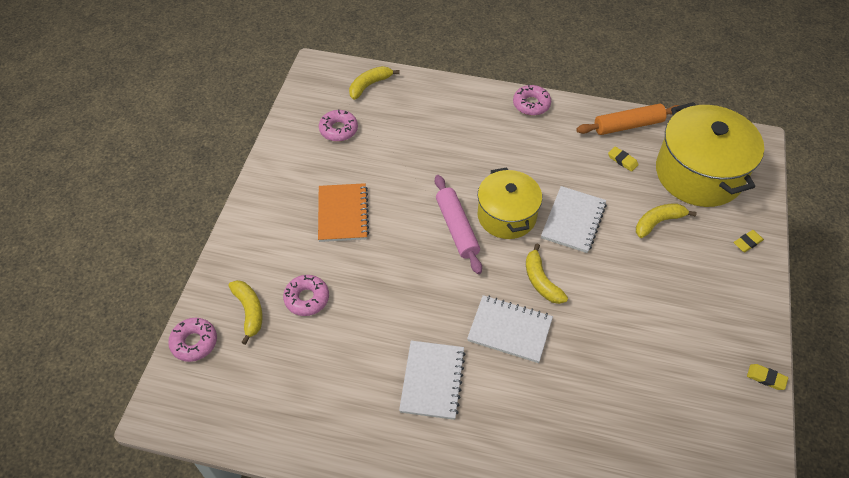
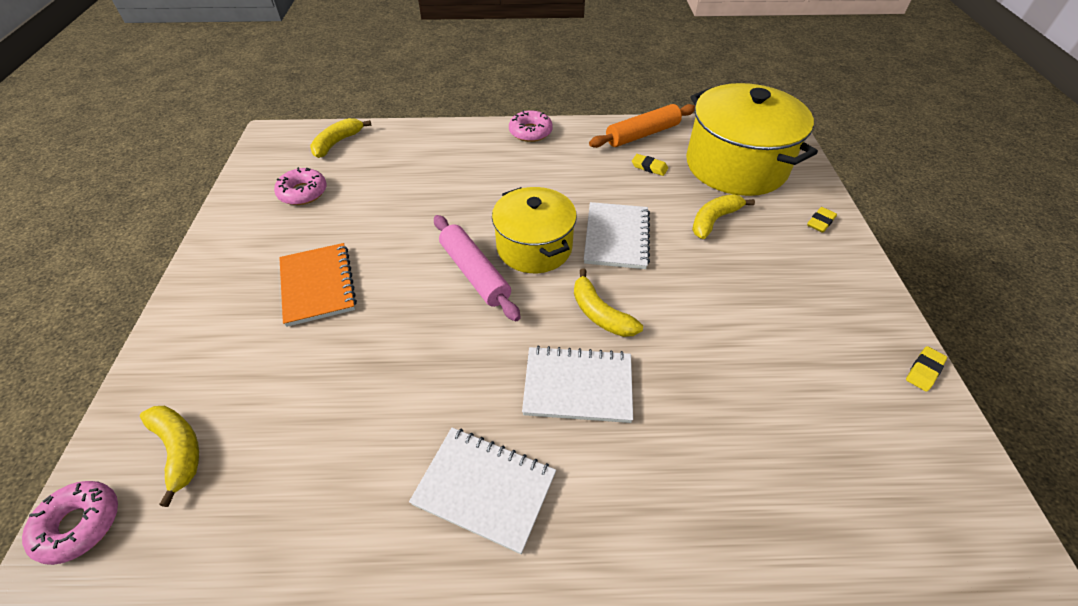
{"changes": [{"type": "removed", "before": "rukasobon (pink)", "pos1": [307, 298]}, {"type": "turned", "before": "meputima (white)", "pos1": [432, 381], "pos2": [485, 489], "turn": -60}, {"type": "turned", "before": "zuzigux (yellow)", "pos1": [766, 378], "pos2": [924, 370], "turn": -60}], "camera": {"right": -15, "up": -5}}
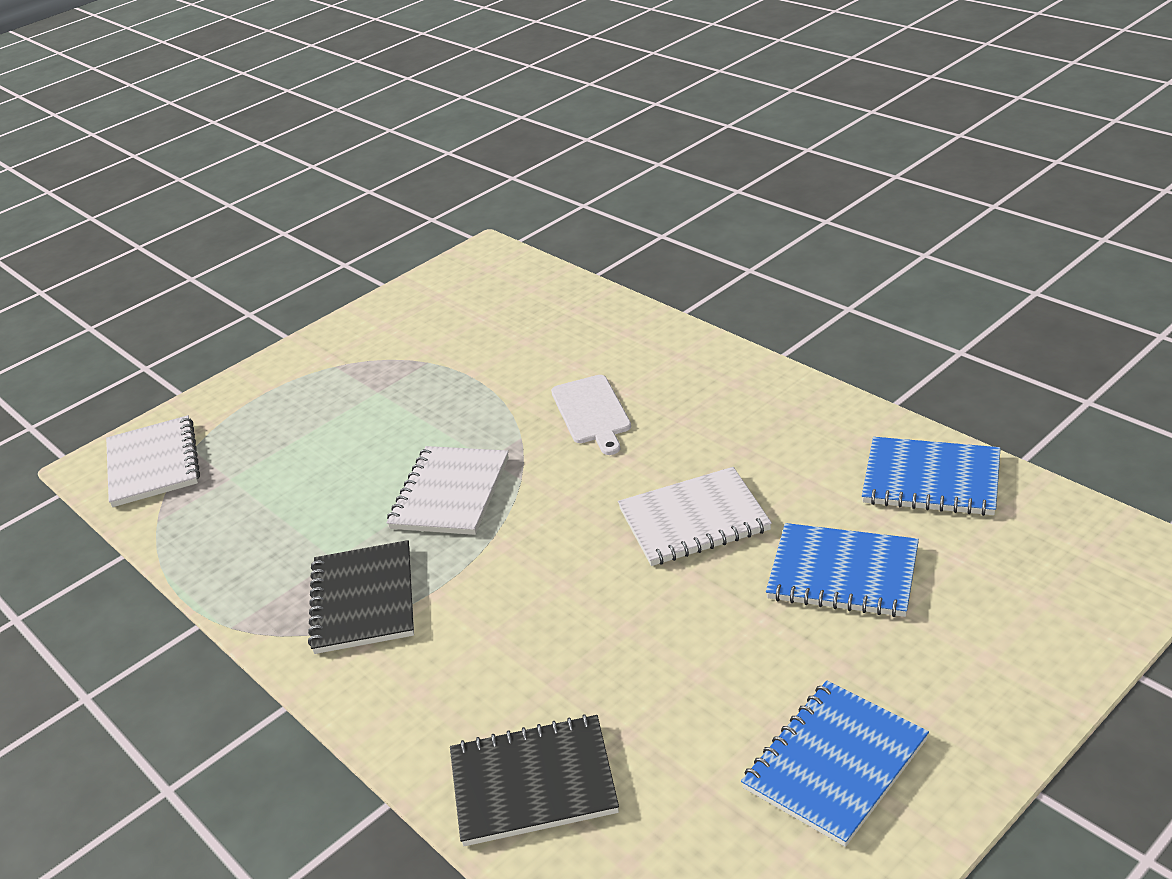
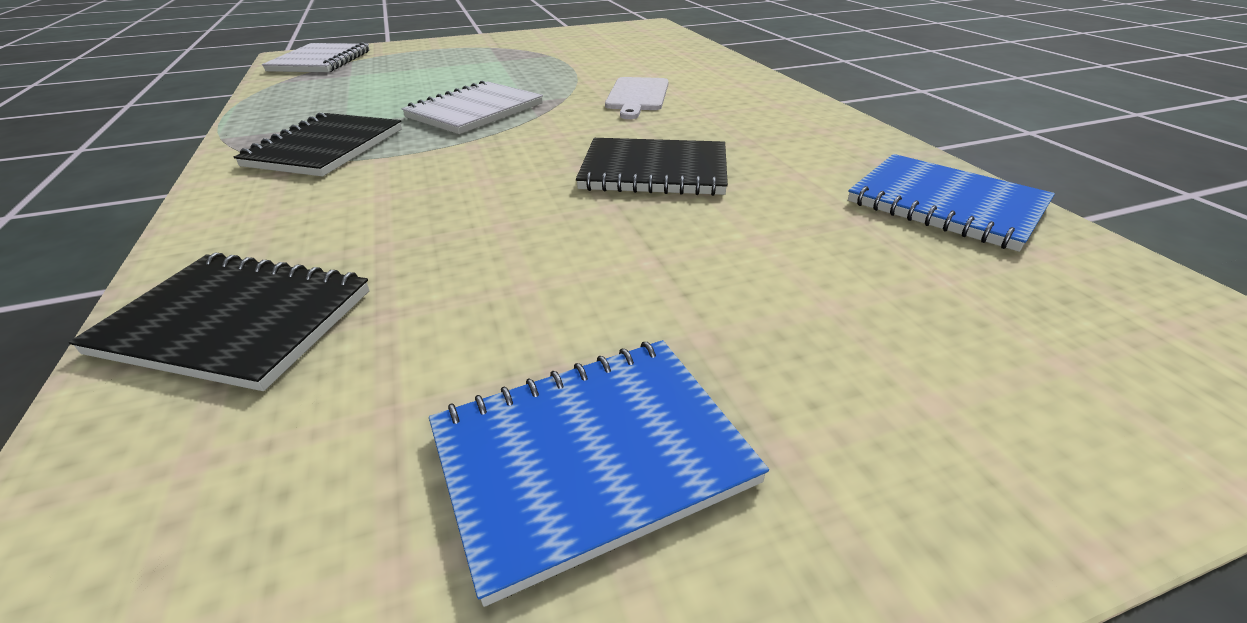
{"changes": [{"type": "removed", "before": "meputima (blue)", "pos1": [843, 573]}, {"type": "recoloured", "before": "meputima (white)", "after": "meputima (black)", "pos1": [693, 520], "pos2": [654, 171]}], "camera": {"right": 20, "up": 0}}
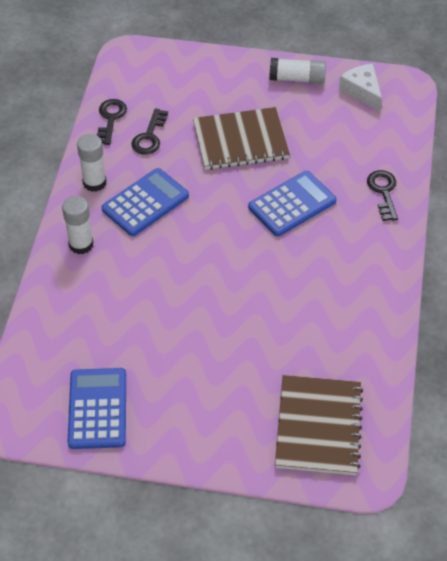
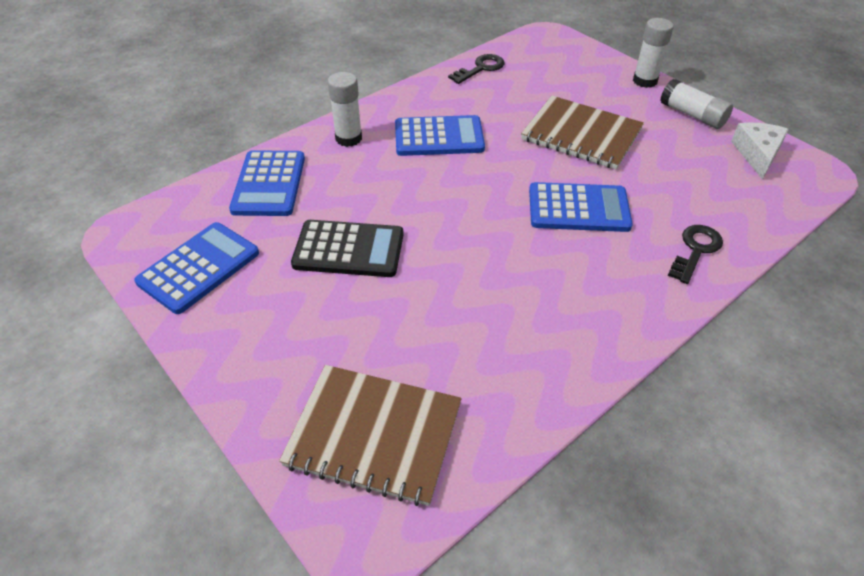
{"changes": [{"type": "removed", "before": "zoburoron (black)", "pos1": [149, 136]}, {"type": "added", "after": "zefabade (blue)", "pos2": [269, 184]}, {"type": "added", "after": "zefabade (black)", "pos2": [348, 250]}, {"type": "moved", "before": "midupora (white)", "pos1": [94, 182], "pos2": [645, 81]}, {"type": "turned", "before": "meputima (brown)", "pos1": [318, 426], "pos2": [374, 435], "turn": 60}], "camera": {"right": 40, "up": -5}}
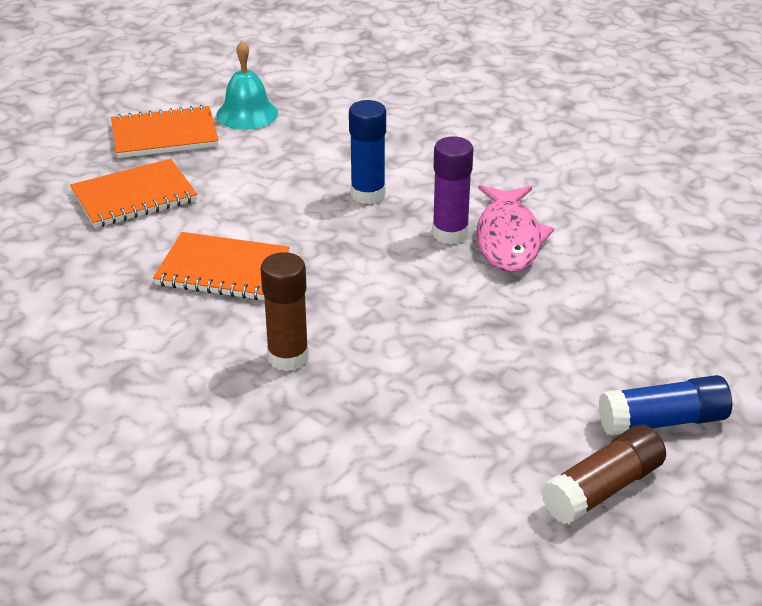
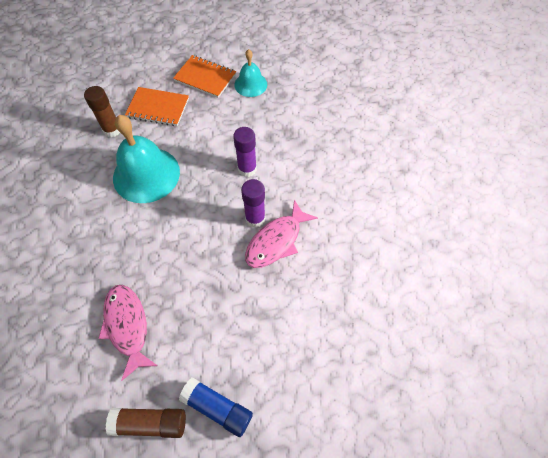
{"changes": [{"type": "added", "after": "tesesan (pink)", "pos2": [127, 326]}, {"type": "moved", "before": "midupora (brown)", "pos1": [288, 357], "pos2": [112, 130]}, {"type": "replaced", "before": "meputima (orange)", "after": "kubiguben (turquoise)", "pos1": [222, 270], "pos2": [146, 174]}, {"type": "recoloured", "before": "midupora (blue)", "after": "midupora (purple)", "pos1": [368, 194], "pos2": [247, 169]}], "camera": {"right": 40, "up": 25}}
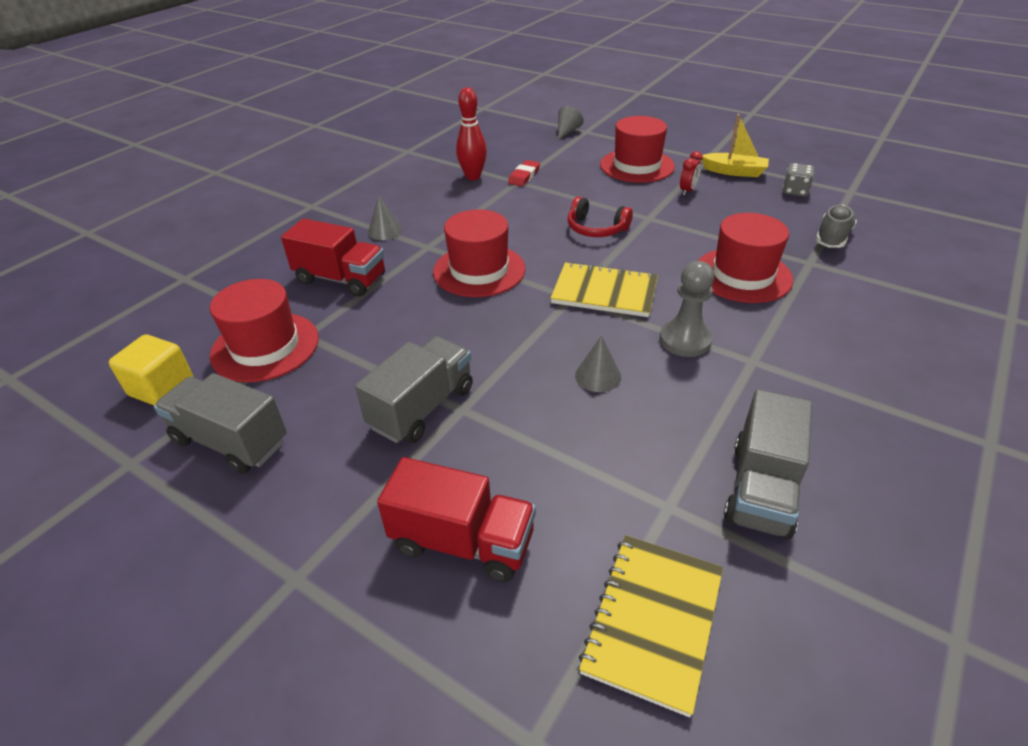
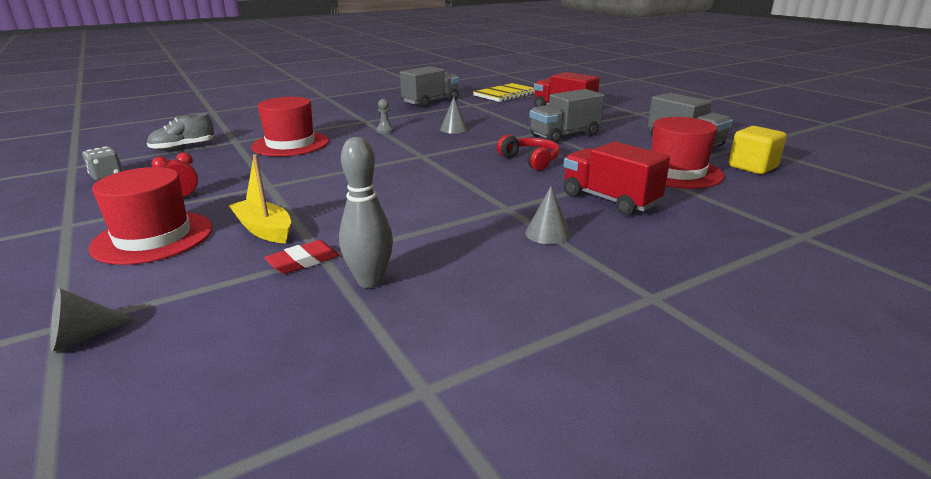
{"changes": [{"type": "removed", "before": "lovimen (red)", "pos1": [479, 270]}, {"type": "removed", "before": "meputima (yellow)", "pos1": [604, 292]}, {"type": "moved", "before": "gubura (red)", "pos1": [596, 228], "pos2": [530, 160]}, {"type": "moved", "before": "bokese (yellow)", "pos1": [734, 172], "pos2": [264, 230]}, {"type": "recoloured", "before": "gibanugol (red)", "after": "gibanugol (grey)", "pos1": [473, 176], "pos2": [370, 281]}, {"type": "resized", "before": "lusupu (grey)", "pos1": [685, 340], "pos2": [385, 130], "scale": 0.53}], "camera": {"right": -155, "up": -15}}
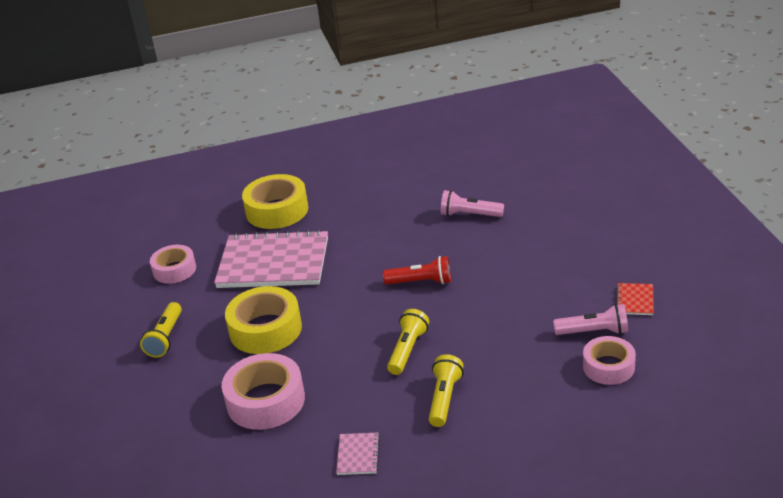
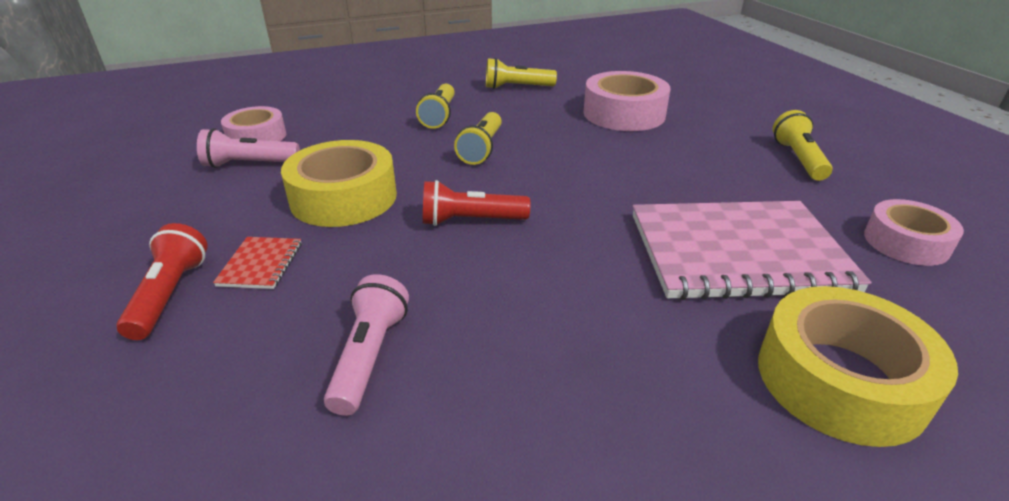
{"changes": [{"type": "added", "after": "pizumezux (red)", "pos2": [169, 294]}, {"type": "moved", "before": "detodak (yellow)", "pos1": [265, 329], "pos2": [344, 197]}, {"type": "moved", "before": "meputima (red)", "pos1": [635, 300], "pos2": [261, 264]}, {"type": "replaced", "before": "meputima (pink)", "after": "pizumezux (yellow)", "pos1": [358, 455], "pos2": [516, 87]}, {"type": "turned", "before": "pizumezux (pink)", "pos1": [469, 215], "pos2": [369, 356], "turn": -90}], "camera": {"right": 170, "up": 0}}
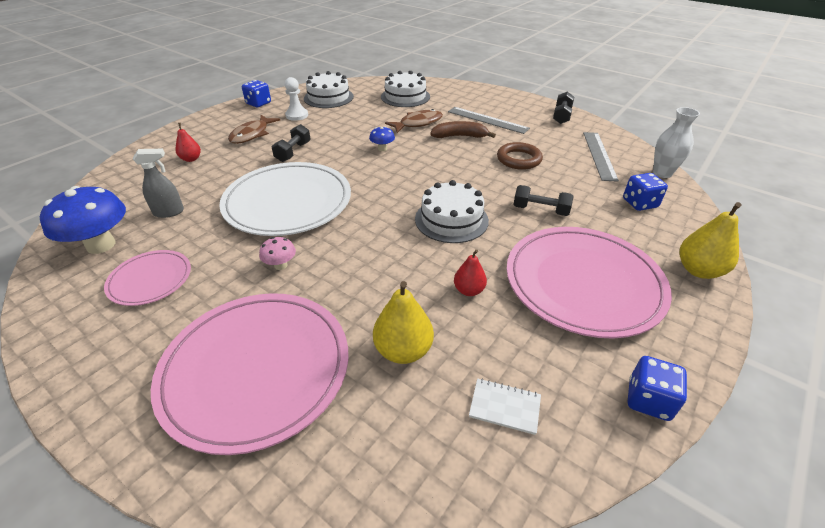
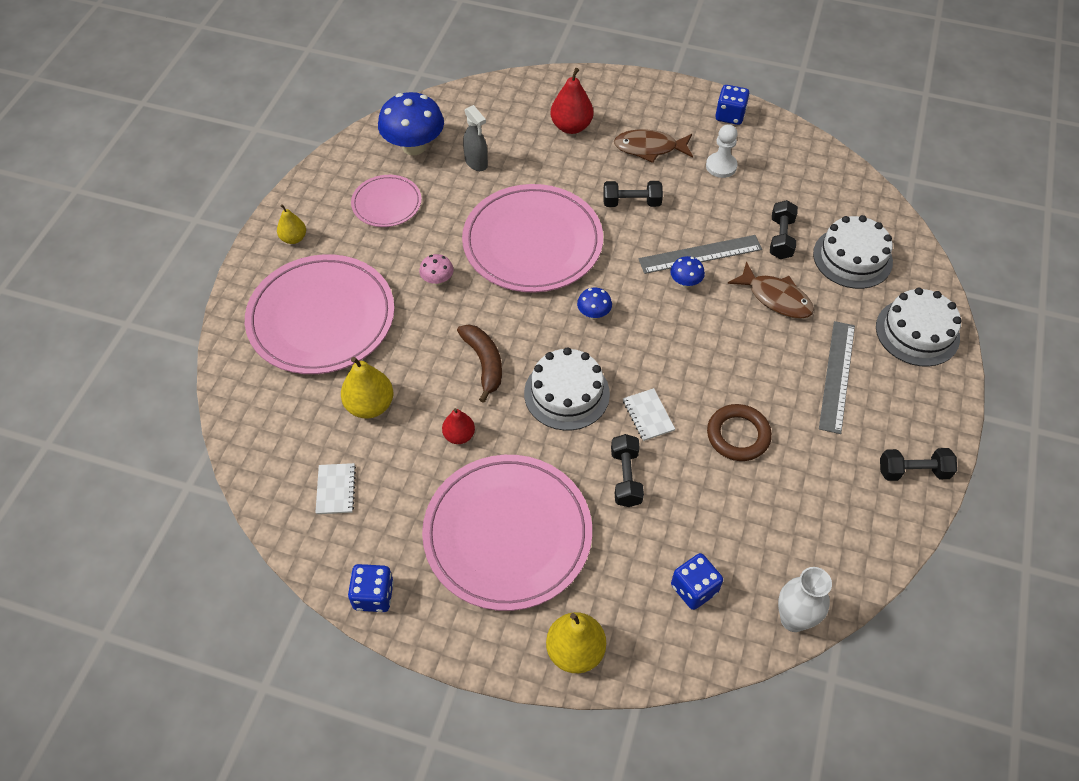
{"changes": [{"type": "added", "after": "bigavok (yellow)", "pos2": [294, 238]}, {"type": "added", "after": "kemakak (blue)", "pos2": [593, 314]}, {"type": "added", "after": "meputima (white)", "pos2": [648, 415]}, {"type": "added", "after": "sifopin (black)", "pos2": [781, 238]}, {"type": "moved", "before": "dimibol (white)", "pos1": [328, 97], "pos2": [917, 332]}, {"type": "moved", "before": "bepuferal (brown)", "pos1": [460, 136], "pos2": [484, 363]}, {"type": "moved", "before": "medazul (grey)", "pos1": [599, 155], "pos2": [700, 254]}, {"type": "recoloured", "before": "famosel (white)", "after": "famosel (pink)", "pos1": [288, 202], "pos2": [532, 242]}, {"type": "resized", "before": "bigavok (red)", "pos1": [191, 159], "pos2": [571, 127], "scale": 1.61}], "camera": {"right": 70, "up": 15}}
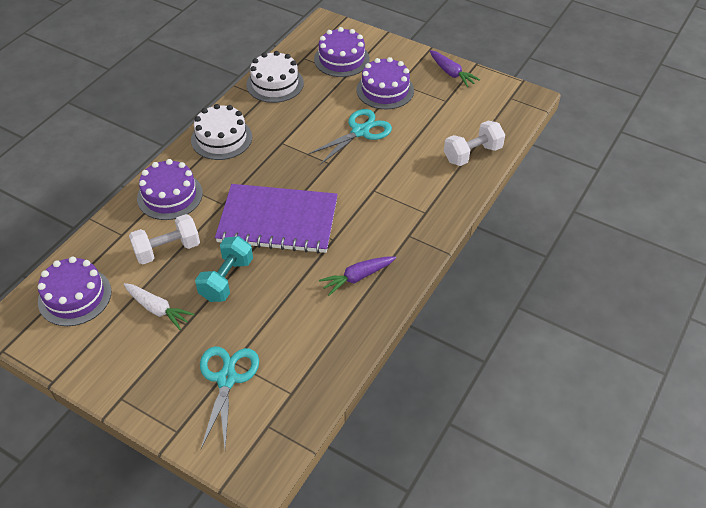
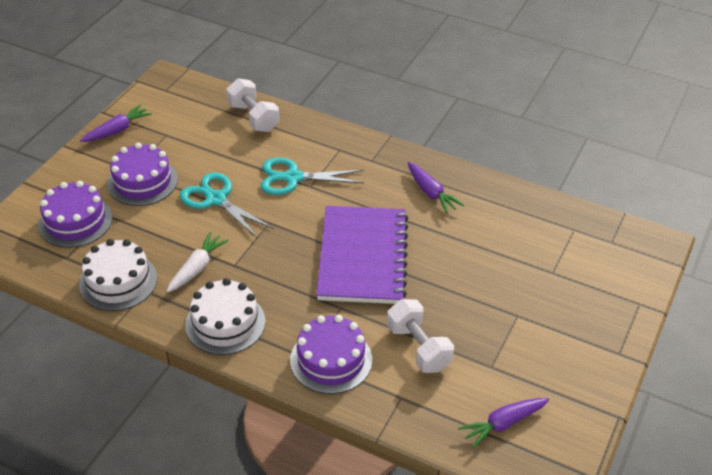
{"changes": [{"type": "removed", "before": "sifopin (turquoise)", "pos1": [226, 279]}, {"type": "moved", "before": "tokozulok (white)", "pos1": [157, 309], "pos2": [197, 268]}, {"type": "moved", "before": "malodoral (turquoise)", "pos1": [227, 379], "pos2": [293, 178]}, {"type": "replaced", "before": "dimibol (purple)", "after": "tokozulok (purple)", "pos1": [75, 296], "pos2": [503, 424]}], "camera": {"right": -95, "up": -5}}
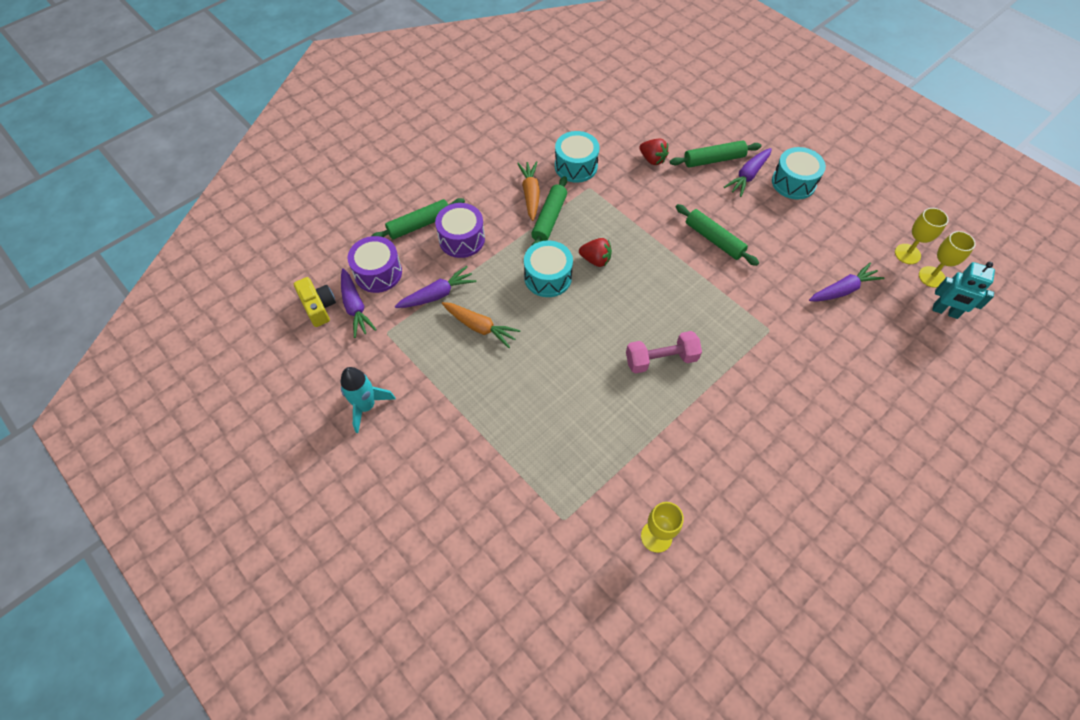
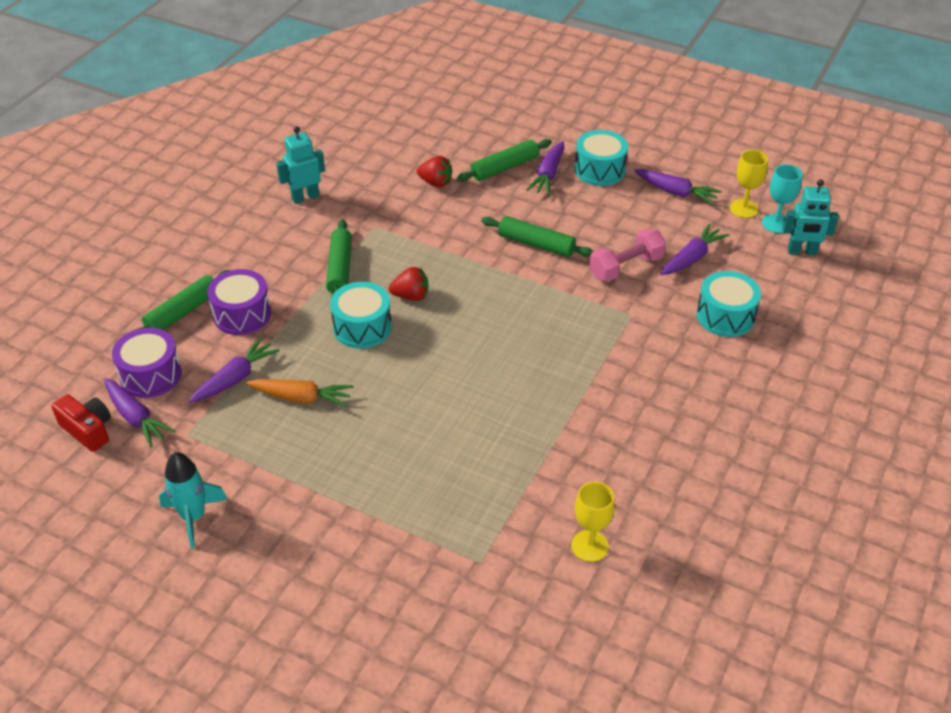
{"changes": [{"type": "removed", "before": "tokozulok (orange)", "pos1": [530, 194]}, {"type": "added", "after": "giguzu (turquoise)", "pos2": [305, 197]}, {"type": "added", "after": "tokozulok (purple)", "pos2": [676, 192]}, {"type": "moved", "before": "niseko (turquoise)", "pos1": [576, 166], "pos2": [725, 316]}, {"type": "moved", "before": "sifopin (pink)", "pos1": [661, 359], "pos2": [626, 267]}, {"type": "recoloured", "before": "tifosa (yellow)", "after": "tifosa (red)", "pos1": [319, 307], "pos2": [88, 430]}, {"type": "recoloured", "before": "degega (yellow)", "after": "degega (turquoise)", "pos1": [931, 277], "pos2": [776, 223]}], "camera": {"right": -20, "up": -15}}
